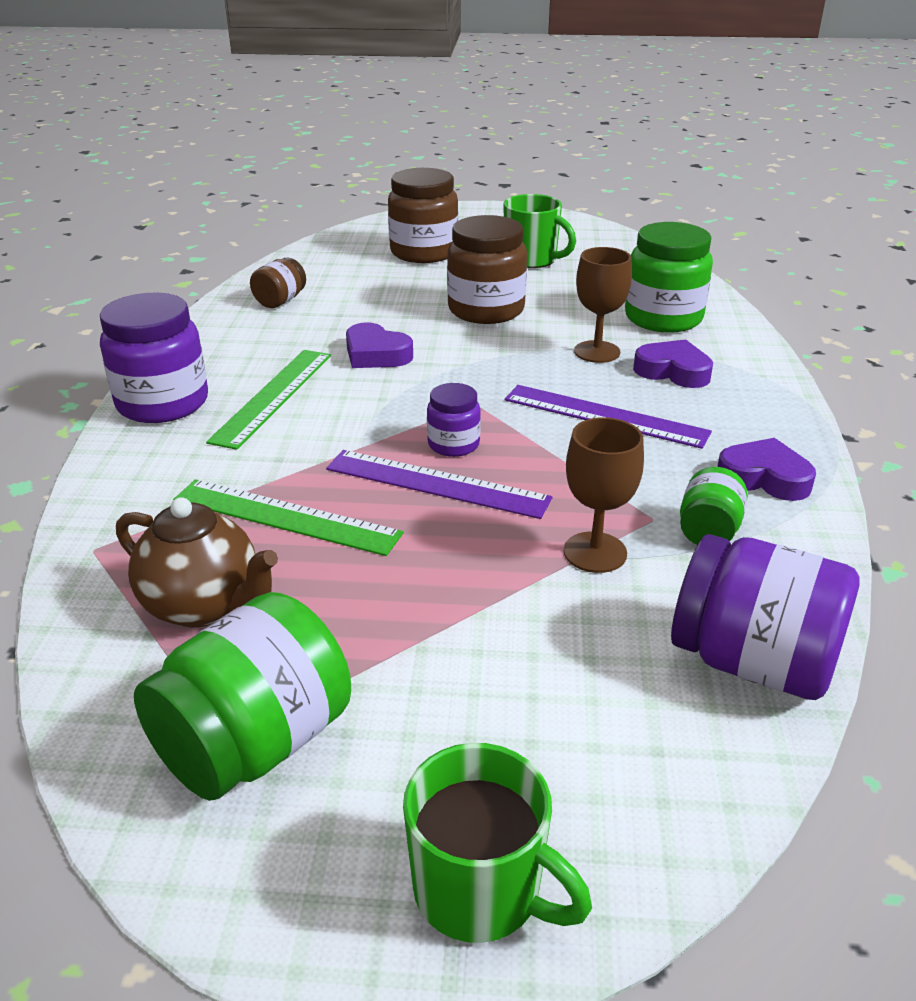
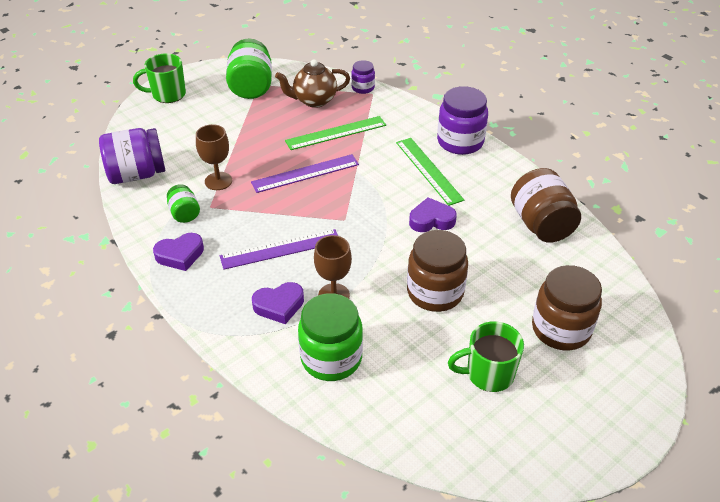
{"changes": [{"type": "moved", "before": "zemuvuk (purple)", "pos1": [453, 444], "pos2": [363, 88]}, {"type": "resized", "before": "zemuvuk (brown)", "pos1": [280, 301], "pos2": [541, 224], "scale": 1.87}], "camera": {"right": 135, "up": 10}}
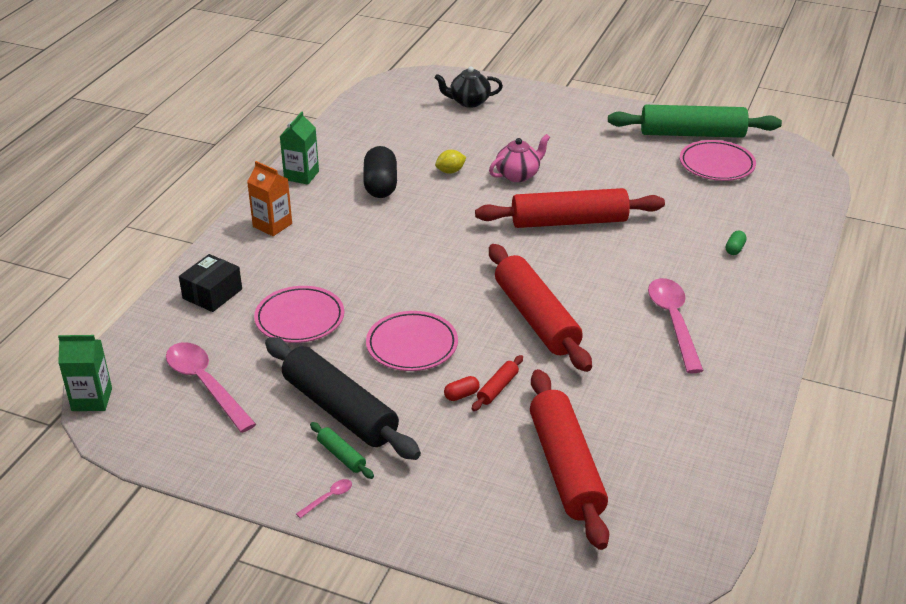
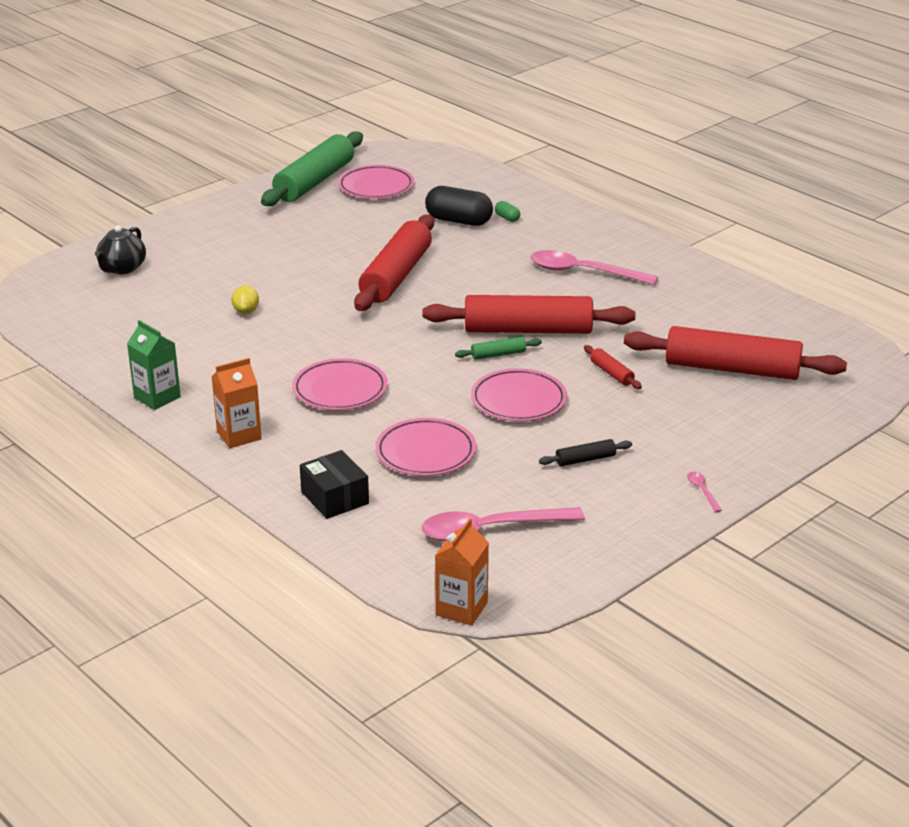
{"changes": [{"type": "removed", "before": "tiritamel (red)", "pos1": [461, 395]}, {"type": "removed", "before": "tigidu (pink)", "pos1": [518, 175]}, {"type": "added", "after": "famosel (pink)", "pos2": [340, 390]}, {"type": "moved", "before": "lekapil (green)", "pos1": [341, 455], "pos2": [498, 354]}, {"type": "moved", "before": "tiritamel (black)", "pos1": [380, 185], "pos2": [458, 221]}, {"type": "recoloured", "before": "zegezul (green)", "after": "zegezul (orange)", "pos1": [92, 399], "pos2": [461, 609]}, {"type": "resized", "before": "lekapil (black)", "pos1": [340, 410], "pos2": [585, 459], "scale": 0.41}], "camera": {"right": -65, "up": -5}}
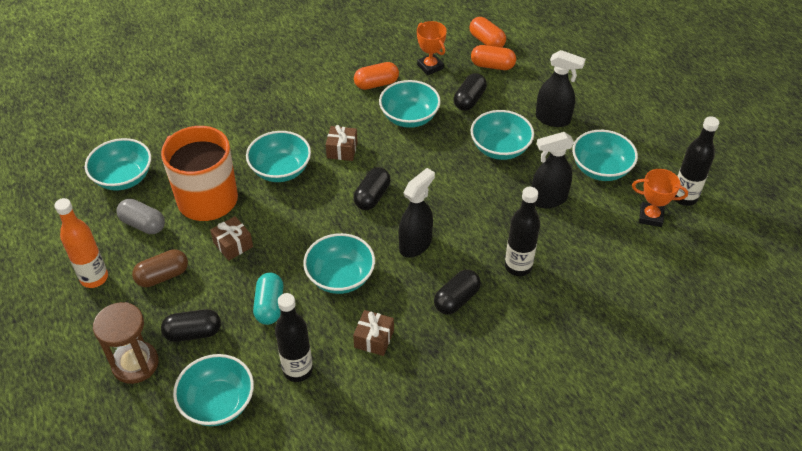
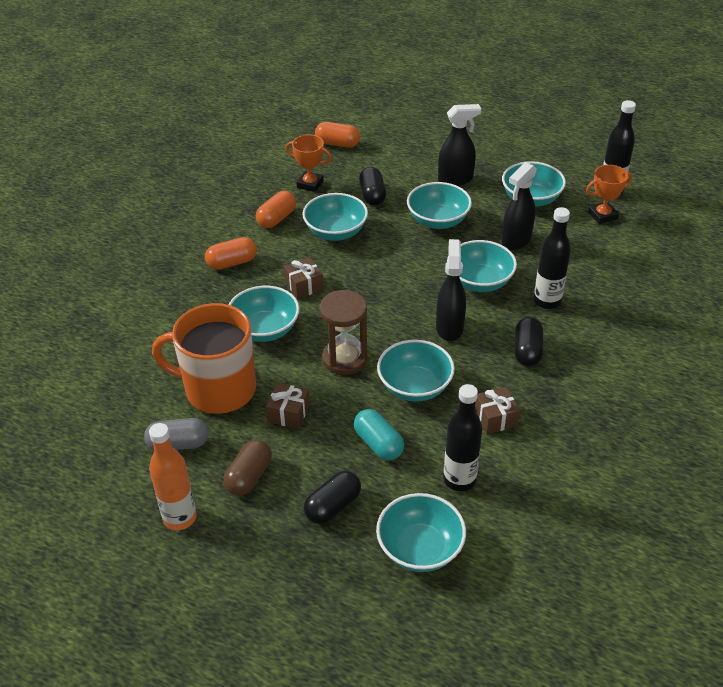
{"changes": [{"type": "removed", "before": "tiritamel (black)", "pos1": [372, 196]}, {"type": "moved", "before": "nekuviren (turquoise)", "pos1": [123, 178], "pos2": [479, 282]}, {"type": "moved", "before": "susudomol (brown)", "pos1": [135, 364], "pos2": [345, 359]}, {"type": "moved", "before": "tiritamel (orange)", "pos1": [492, 66], "pos2": [232, 263]}], "camera": {"right": -35, "up": -5}}
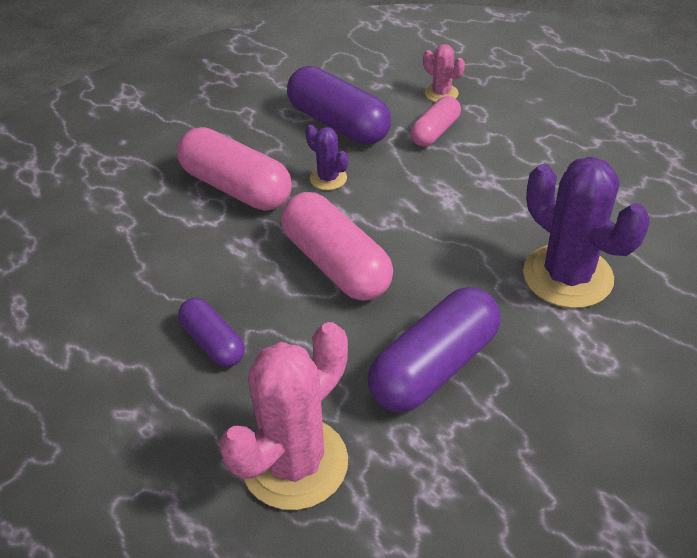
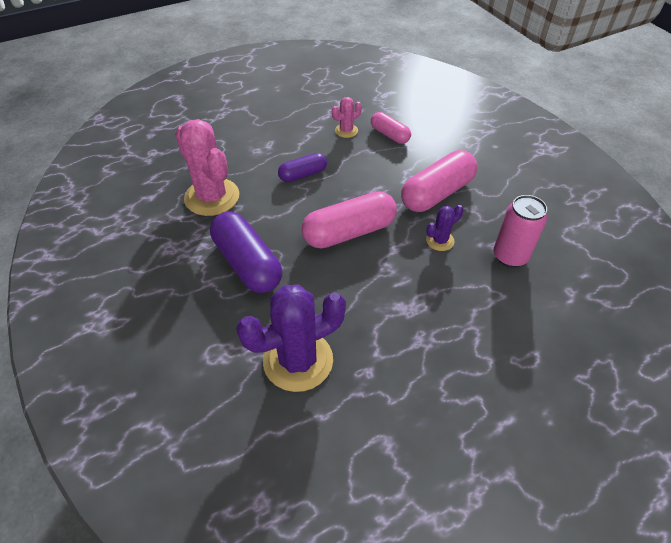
{"changes": [{"type": "moved", "before": "tiritamel (pink)", "pos1": [435, 132], "pos2": [389, 135]}, {"type": "moved", "before": "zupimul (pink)", "pos1": [441, 93], "pos2": [346, 131]}, {"type": "replaced", "before": "tiritamel (purple)", "after": "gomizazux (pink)", "pos1": [338, 124], "pos2": [510, 256]}], "camera": {"right": 100, "up": 5}}
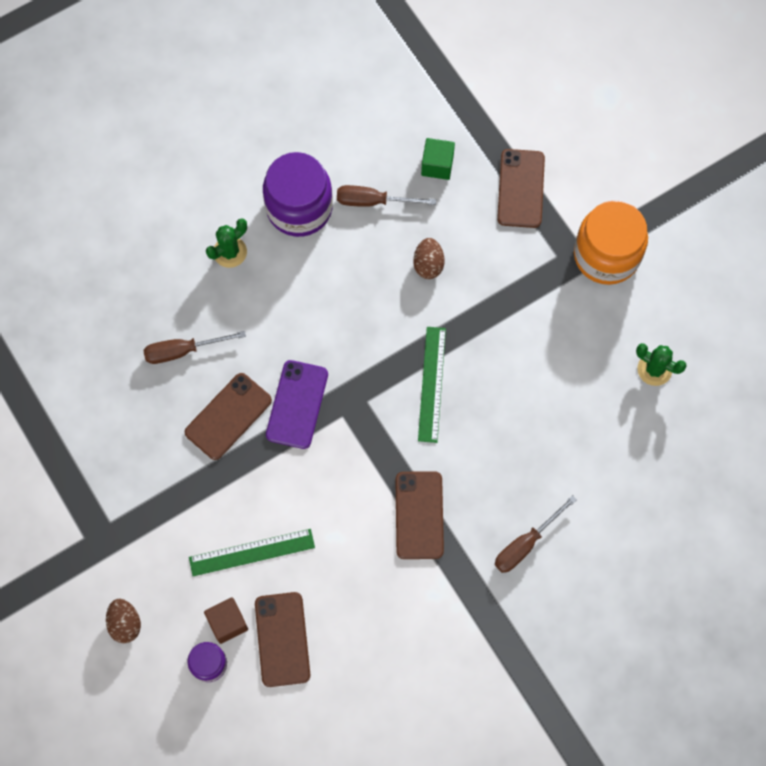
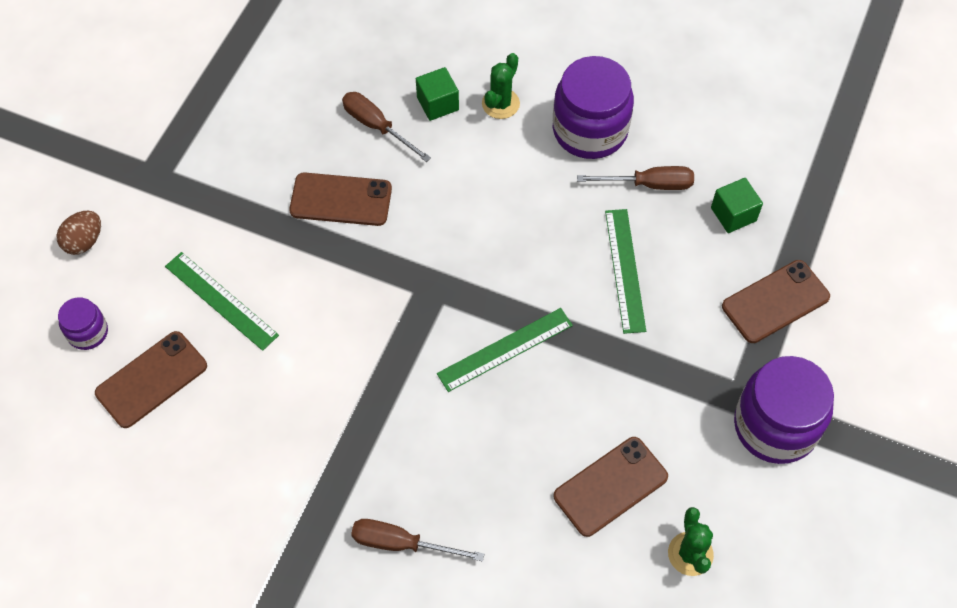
{"changes": [{"type": "removed", "before": "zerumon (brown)", "pos1": [227, 623]}, {"type": "removed", "before": "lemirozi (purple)", "pos1": [297, 404]}, {"type": "added", "after": "zerumon (green)", "pos2": [437, 104]}, {"type": "moved", "before": "lemirozi (brown)", "pos1": [419, 515], "pos2": [610, 486]}, {"type": "replaced", "before": "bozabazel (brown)", "after": "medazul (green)", "pos1": [428, 264], "pos2": [625, 270]}, {"type": "recoloured", "before": "zemuvuk (orange)", "after": "zemuvuk (purple)", "pos1": [606, 255], "pos2": [775, 426]}, {"type": "turned", "before": "zupimul (green)", "pos1": [230, 252], "pos2": [500, 104], "turn": -75}, {"type": "turned", "before": "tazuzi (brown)", "pos1": [373, 201], "pos2": [649, 184], "turn": 120}], "camera": {"right": 55, "up": -10}}
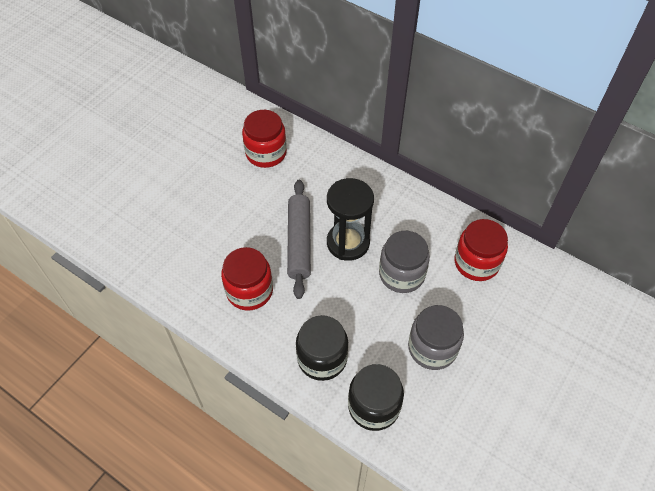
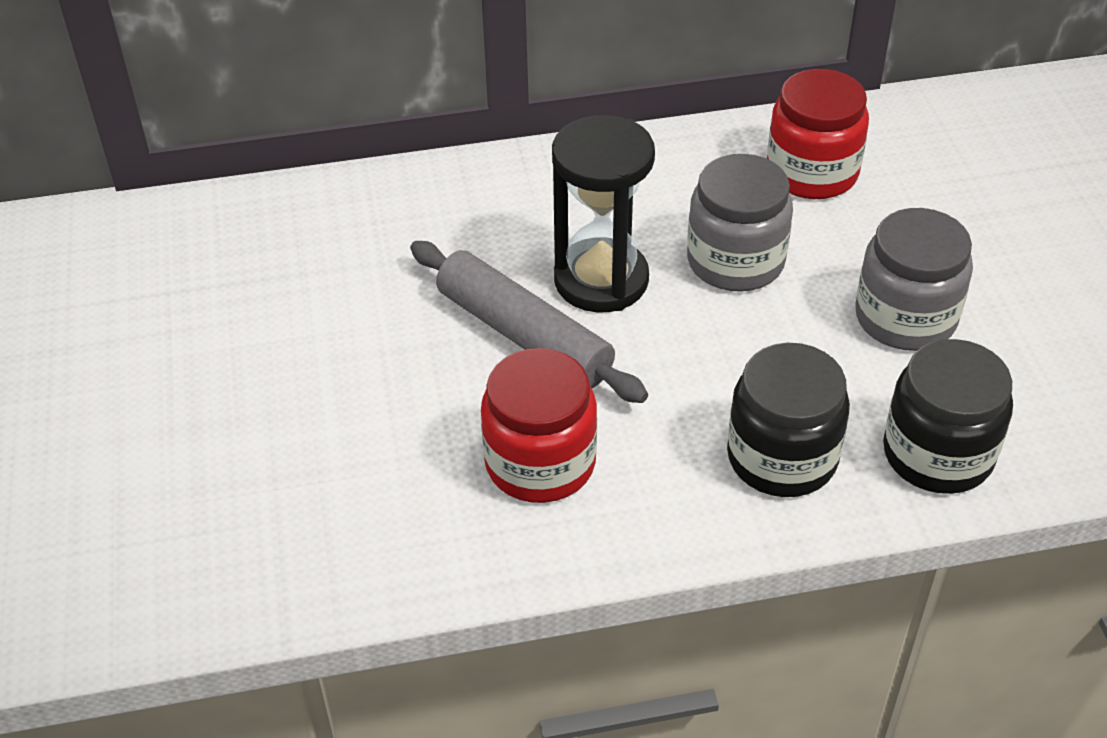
{"changes": [{"type": "removed", "before": "zemuvuk (red)", "pos1": [266, 153]}], "camera": {"right": -45, "up": -10}}
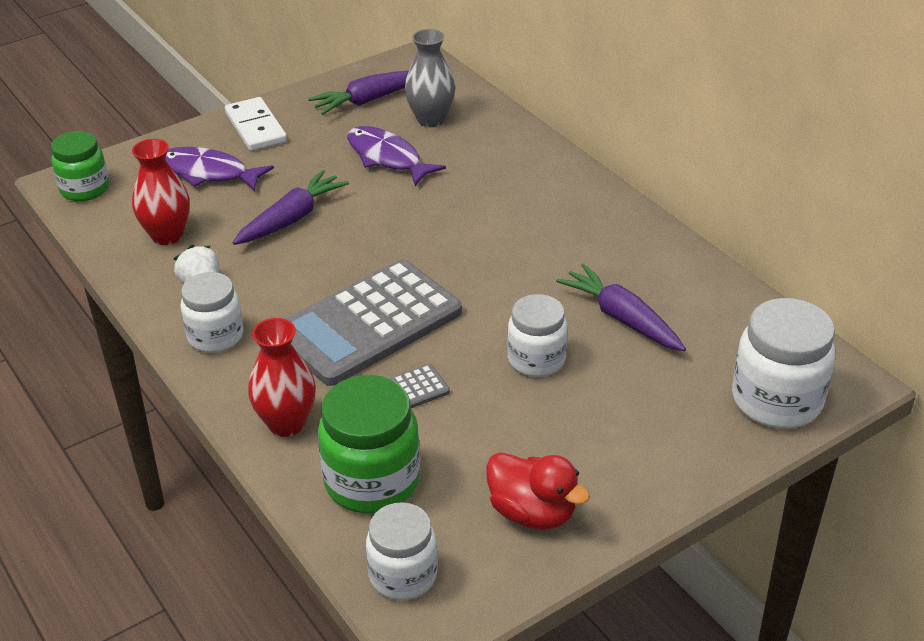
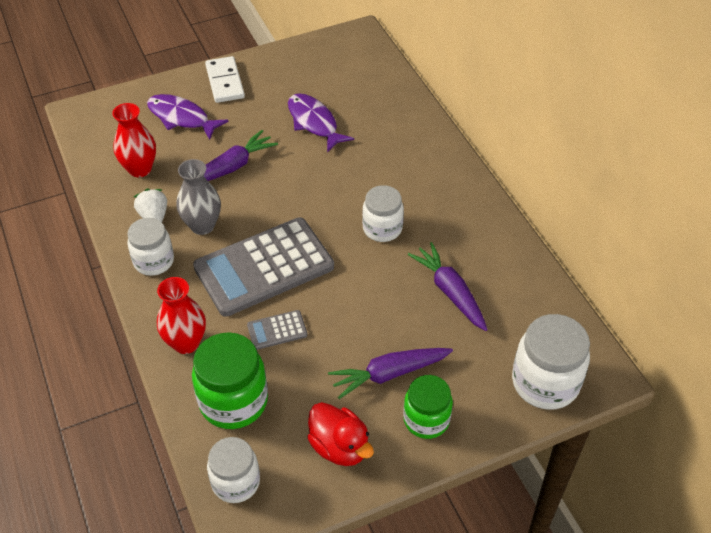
{"changes": [{"type": "moved", "before": "zemuvuk (green)", "pos1": [84, 189], "pos2": [426, 420]}, {"type": "moved", "before": "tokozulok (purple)", "pos1": [369, 100], "pos2": [389, 374]}, {"type": "moved", "before": "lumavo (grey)", "pos1": [431, 119], "pos2": [202, 225]}, {"type": "moved", "before": "zemuvuk (white)", "pos1": [536, 360], "pos2": [382, 228]}], "camera": {"right": 10, "up": 10}}
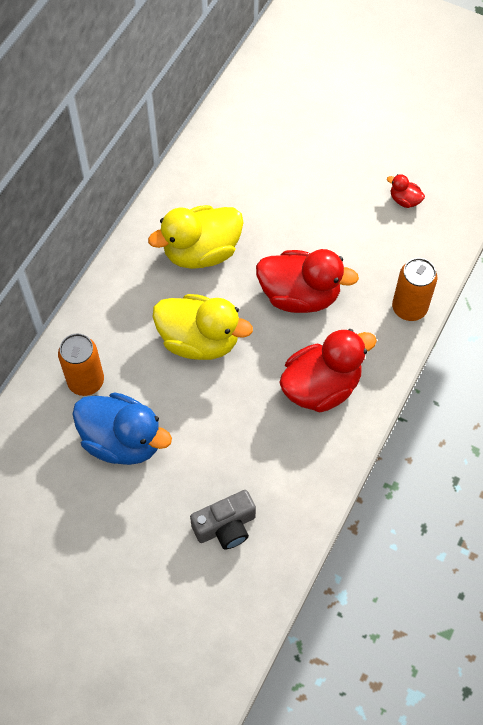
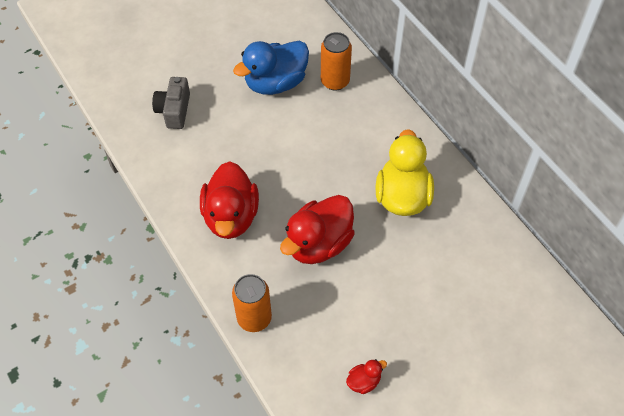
{"changes": [{"type": "removed", "before": "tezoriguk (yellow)", "pos1": [199, 340]}], "camera": {"right": 120, "up": -5}}
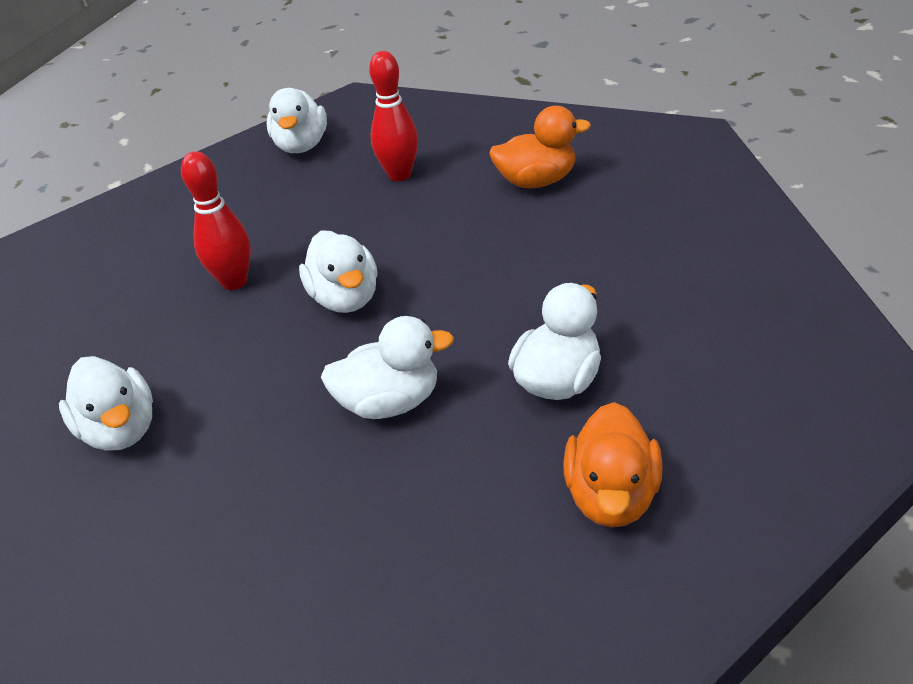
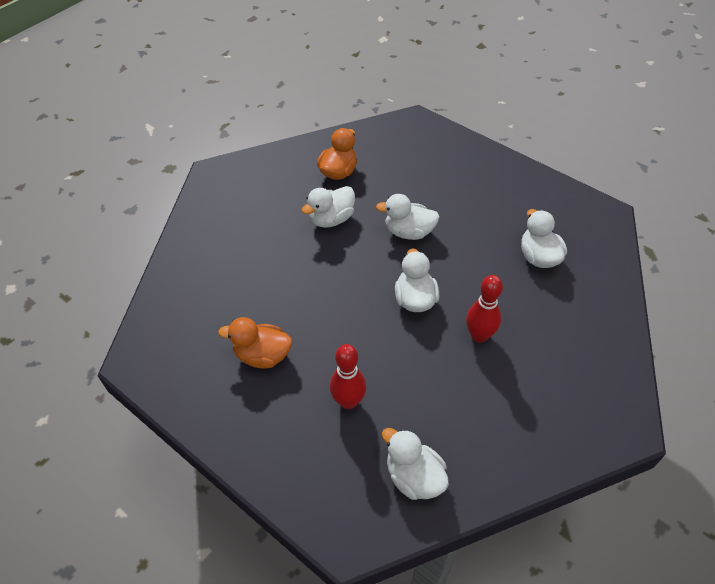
{"changes": [{"type": "turned", "before": "tezoriguk (white)", "pos1": [301, 146], "pos2": [414, 477], "turn": -60}], "camera": {"right": -165, "up": 10}}
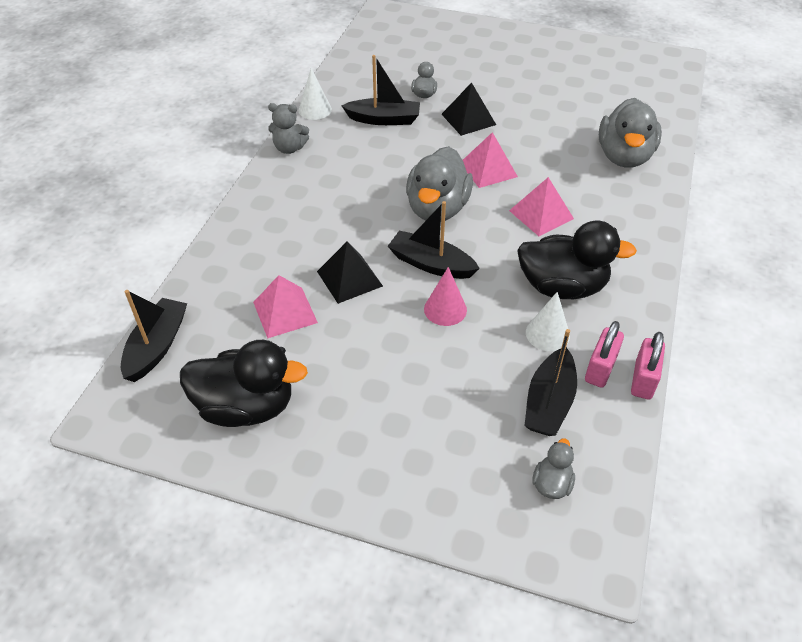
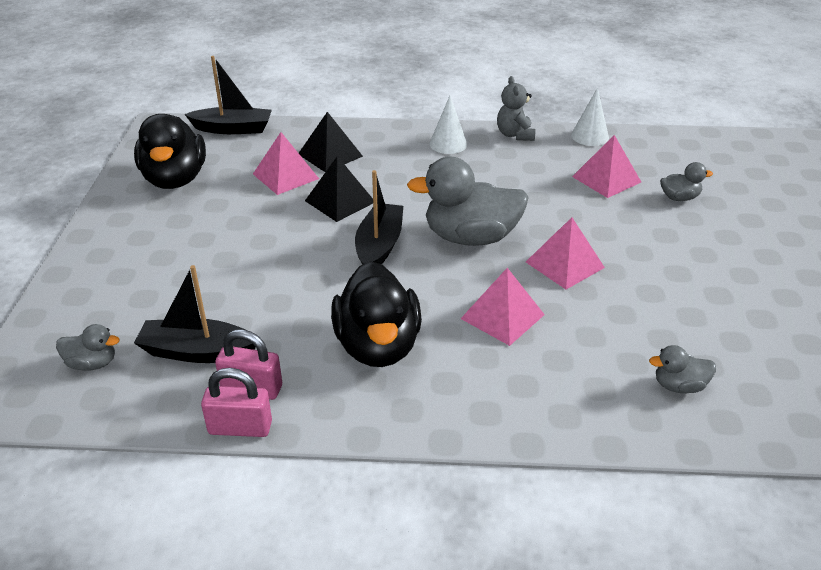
{"changes": [{"type": "removed", "before": "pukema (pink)", "pos1": [445, 309]}, {"type": "moved", "before": "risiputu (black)", "pos1": [468, 119], "pos2": [330, 155]}, {"type": "moved", "before": "pukema (white)", "pos1": [547, 334], "pos2": [448, 144]}, {"type": "replaced", "before": "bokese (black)", "after": "risiputu (pink)", "pos1": [384, 119], "pos2": [606, 179]}, {"type": "resized", "before": "tezoriguk (grey)", "pos1": [624, 156], "pos2": [679, 386], "scale": 0.47}], "camera": {"right": 75, "up": -10}}
